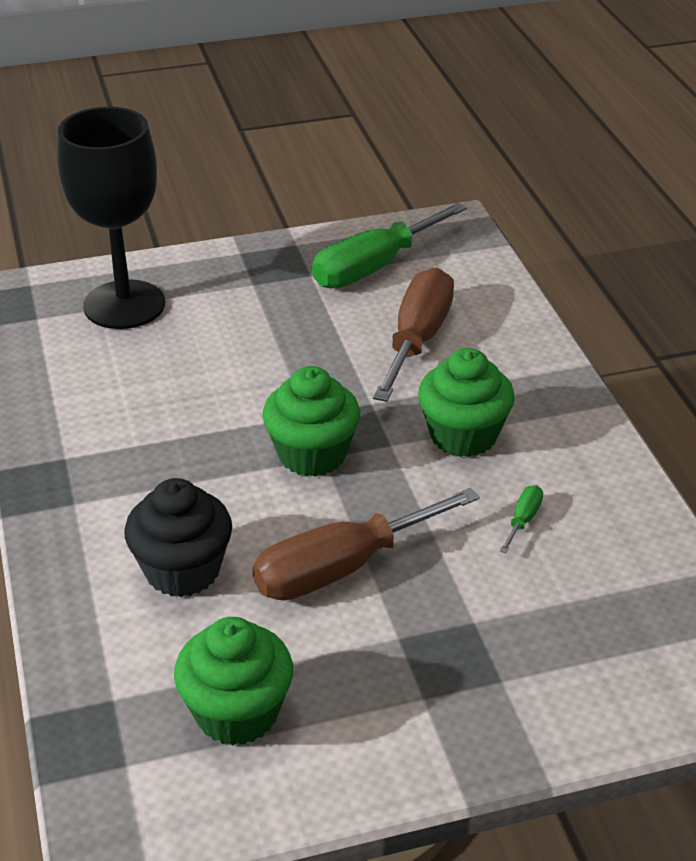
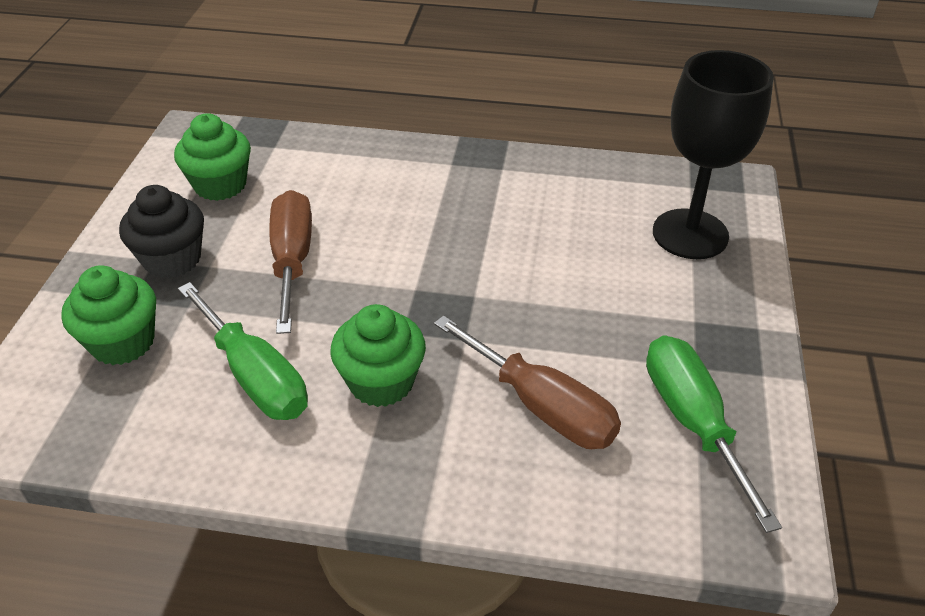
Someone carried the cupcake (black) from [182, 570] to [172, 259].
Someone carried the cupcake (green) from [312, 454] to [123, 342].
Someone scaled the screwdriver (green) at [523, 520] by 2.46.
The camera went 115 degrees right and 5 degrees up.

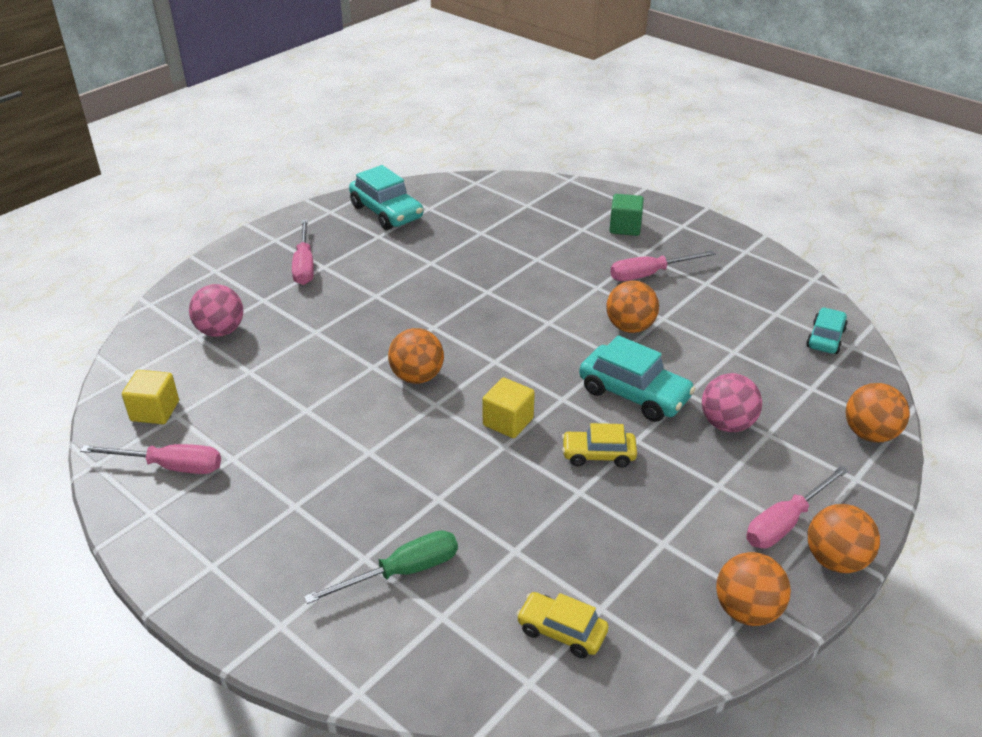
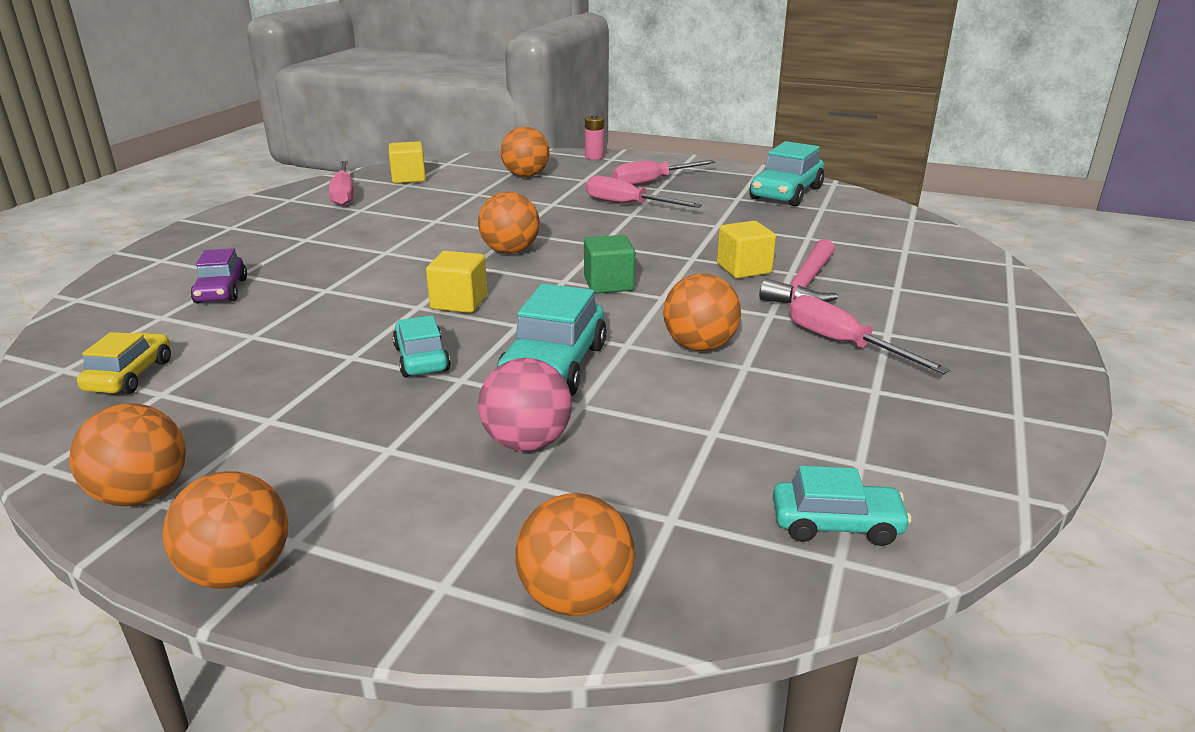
Someone repainted the ball (pink) at [220, 331], which became the ball (orange) at [526, 176].
Someone swapped the screwdriver (green) at [402, 572] for the car (purple) at [221, 291].
Someone repainted the car (yellow) at [598, 455], which became the car (turquoise) at [421, 359].
Someone carried the cube (green) from [625, 227] to [608, 284].
Someone carried the screwdriver (pink) from [785, 522] to [628, 205].
Someone put down the battery (pink) at [594, 157].
Someone put down the cube (yellow) at [744, 269].
Someone put down the hammer (pink) at [804, 285].
The camera went 70 degrees right and 10 degrees down.

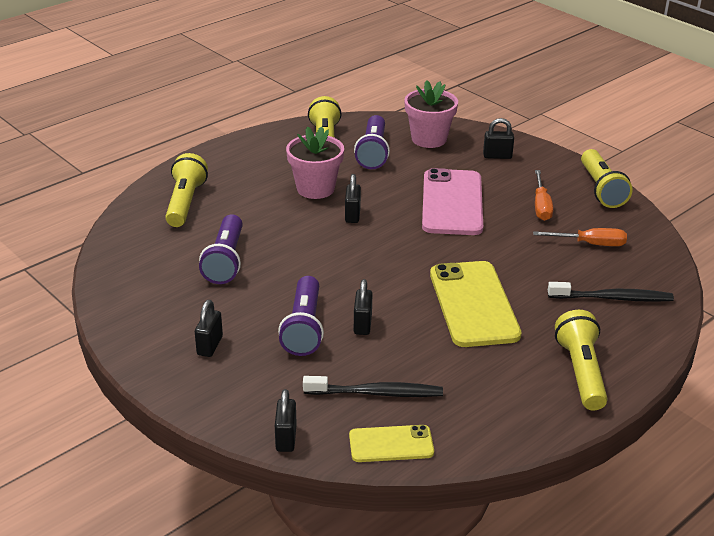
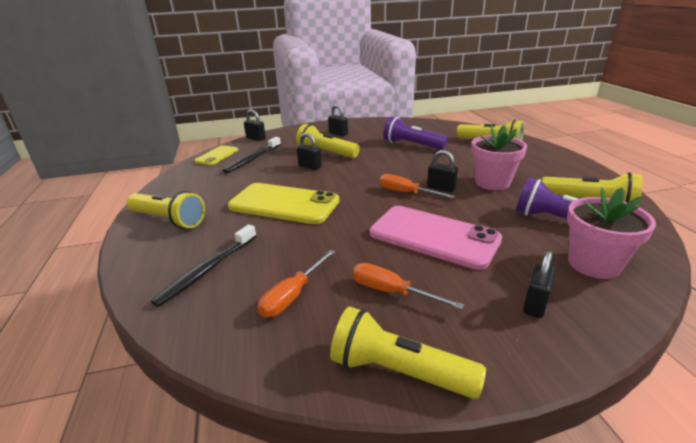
Someone repainted the flashlight (purple) at [304, 328], which became the flashlight (yellow) at [326, 153].
Someone put down the screwdriver (orange) at [406, 193].
The camera went 120 degrees right and 5 degrees down.

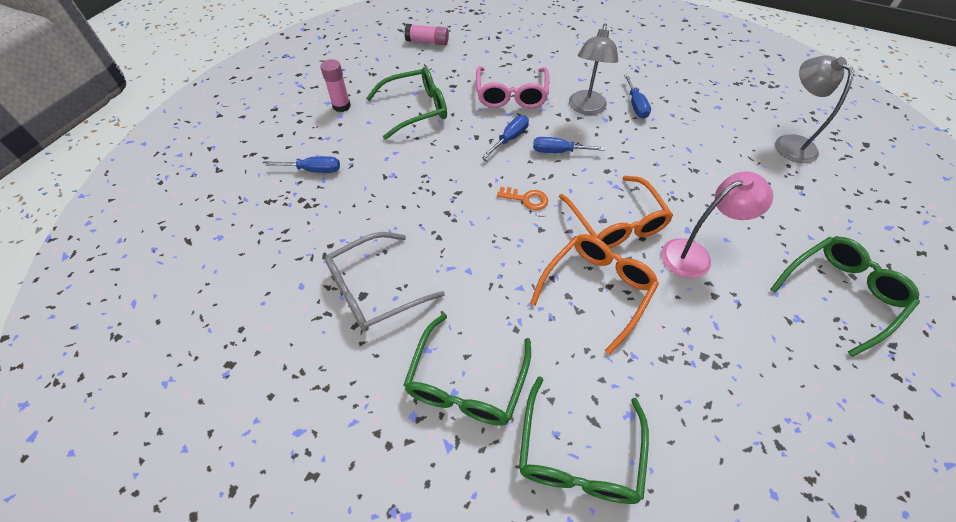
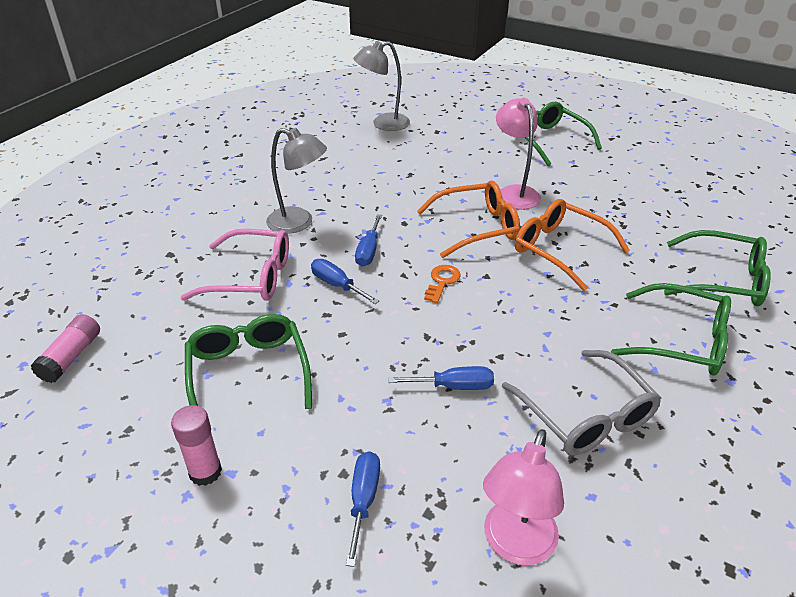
Someone carried the screwdriver (blue) from [636, 105] to [454, 386].
Someone put down the lamp (pink) at [515, 545].
The camera went 85 degrees left and 15 degrees down.

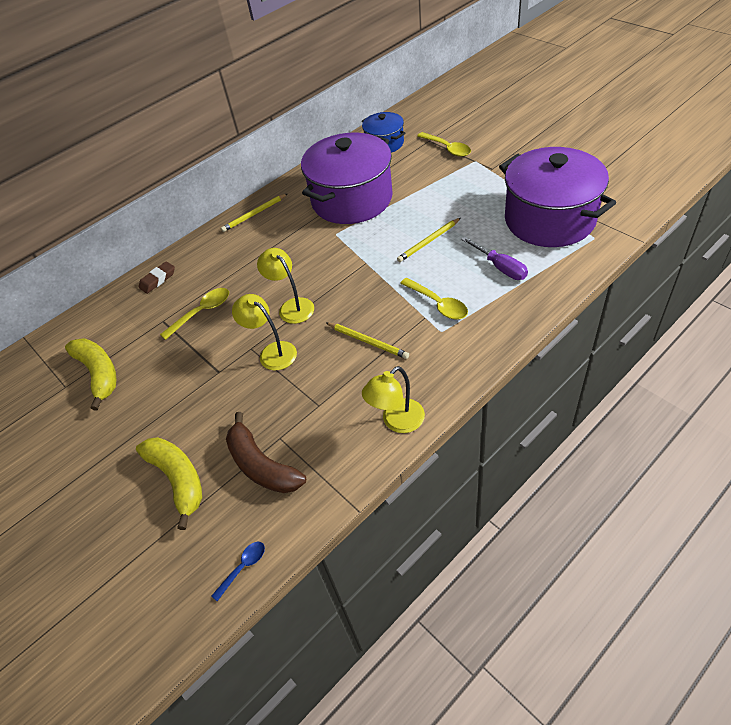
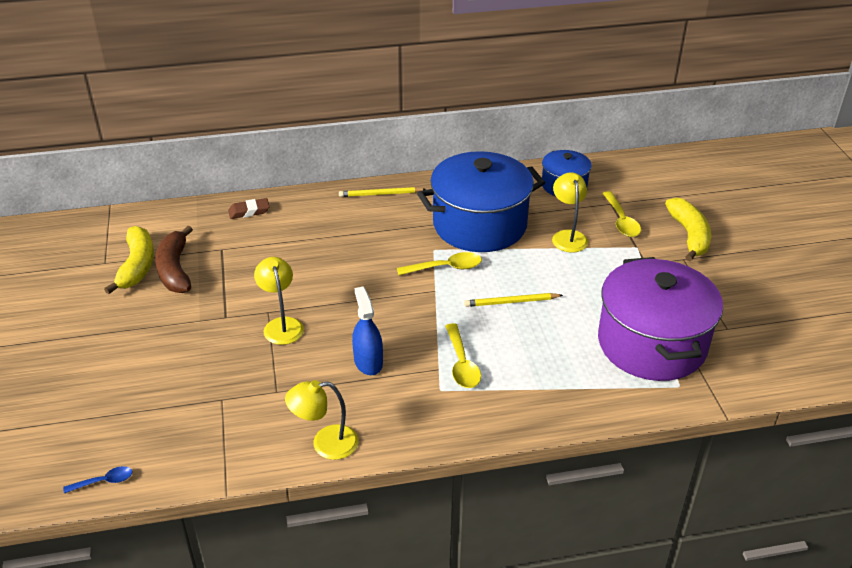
Someone carried the banana (yellow) from [178, 479] to [689, 235].
Someone carried the spoon (yellow) from [202, 312] to [445, 268].
Someone carried the banana (brown) from [261, 465] to [175, 270].
Someone carried the lamp (yellow) from [292, 306] to [568, 236].
Someone repainted the pot (purple) at [352, 199], which became the pot (blue) at [479, 225].
Someone swapped the pencil (yellow) at [368, 341] for the spray bottle (blue) at [368, 362].
Someone took away the screwdriver (purple) at [500, 267].
The camera went 25 degrees right and 10 degrees down.

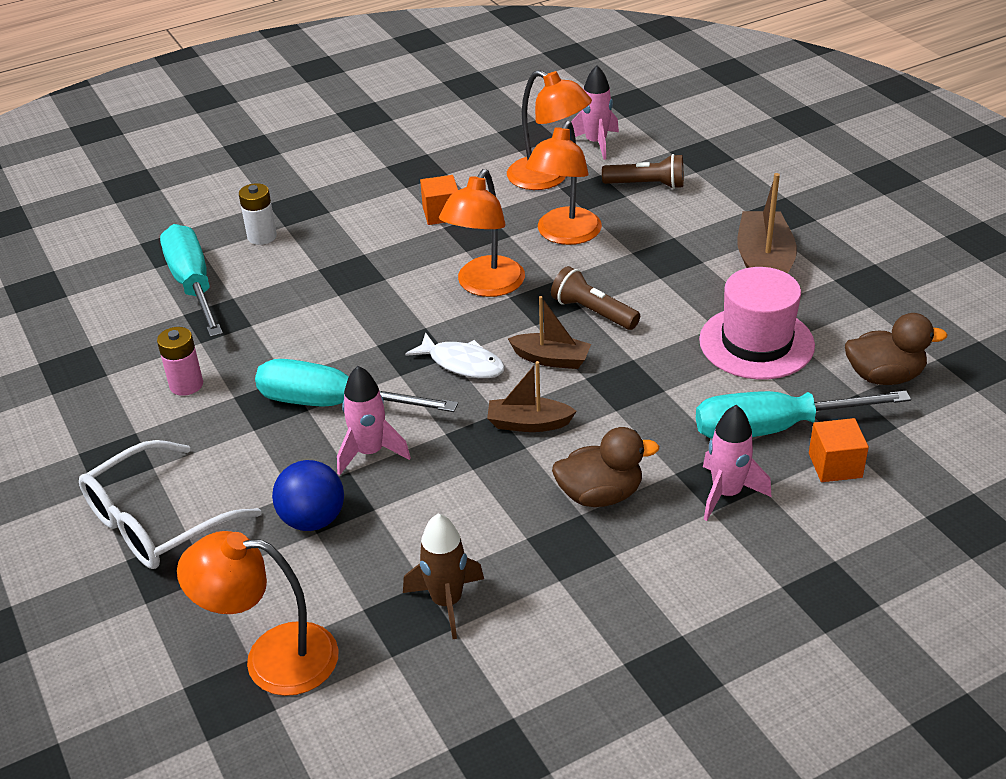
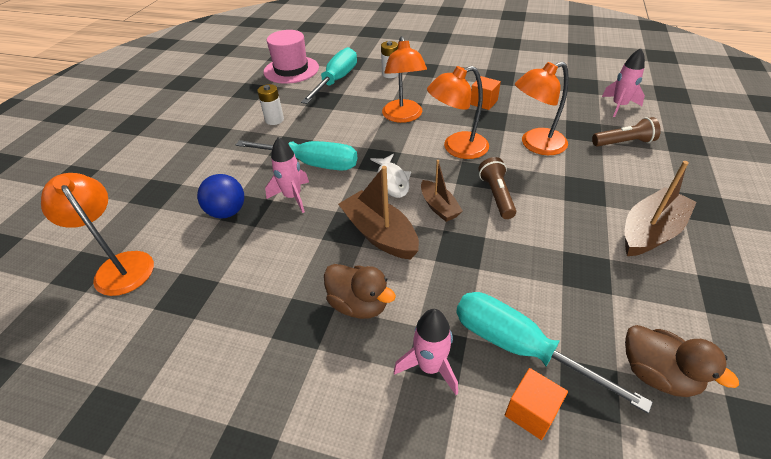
Someone took away the glasses (white) at [158, 521].
Someone repainted the battery (pink) at [186, 385], which became the battery (white) at [274, 120].
Someone rotated the screwdriver (turquoise) at [333, 404] by 135 degrees clockwise.
Someone took away the rocket (brown) at [447, 602].
Someone scaled the boat (brown) at [528, 423] by 1.62.
Someone carried the lamp (orange) from [548, 178] to [403, 117].
Someone rotated the flashlight (brown) at [647, 185] by 60 degrees counterclockwise.
Someone carried the hat (pink) from [756, 343] to [291, 70].
The camera went 45 degrees right and 5 degrees up.

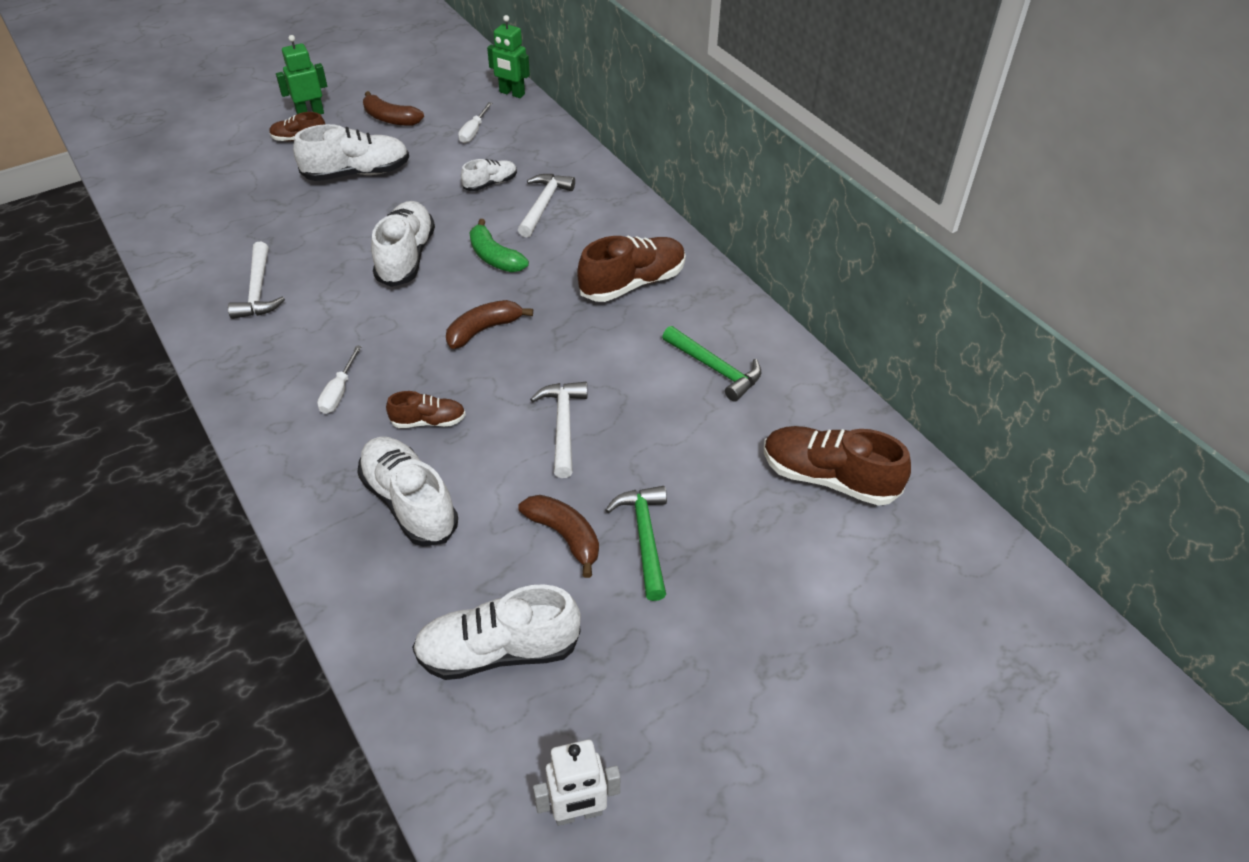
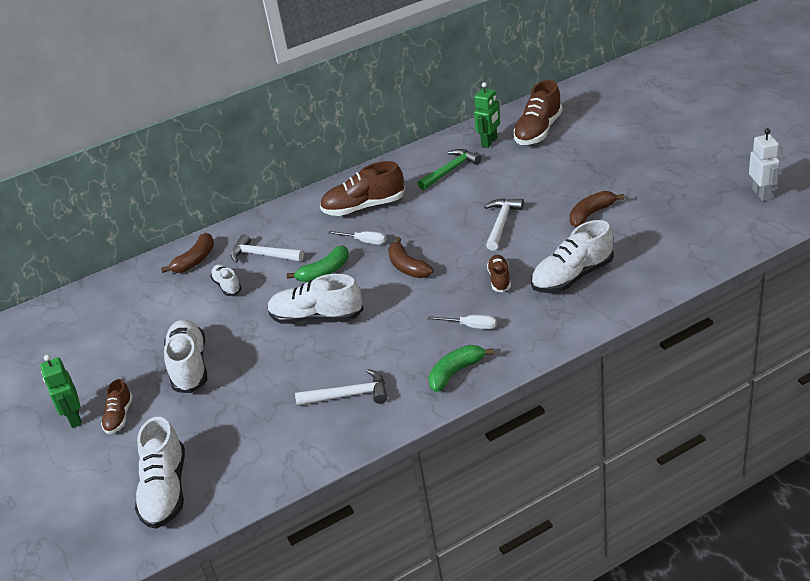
Someone carried the banana (brown) from [390, 119] to [195, 260].
Someone carried the shoe (white) from [498, 651] to [165, 491].
Someone carried the screwdriver (white) from [474, 131] to [364, 241].
Someone carried the robot (green) from [512, 93] to [489, 142].
Someone rotated the hammer (white) at [563, 425] by 105 degrees clockwise.
Someone rotated the shoe (brown) at [632, 283] by 75 degrees counterclockwise.
Someone took away the hammer (green) at [644, 537].
Someone put down the banana (green) at [455, 372].
The camera went 80 degrees left and 10 degrees down.

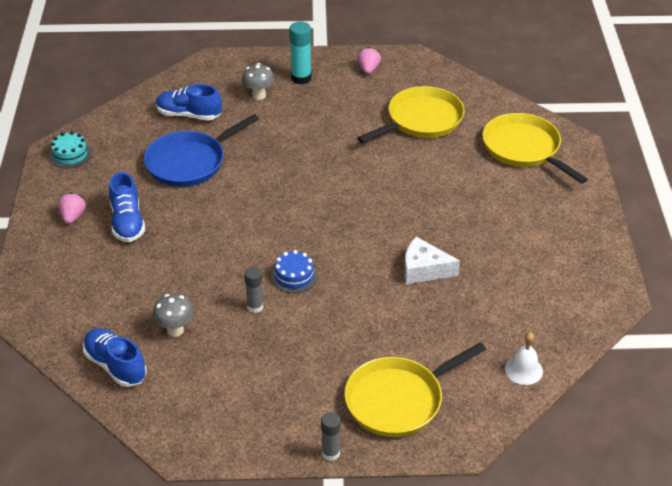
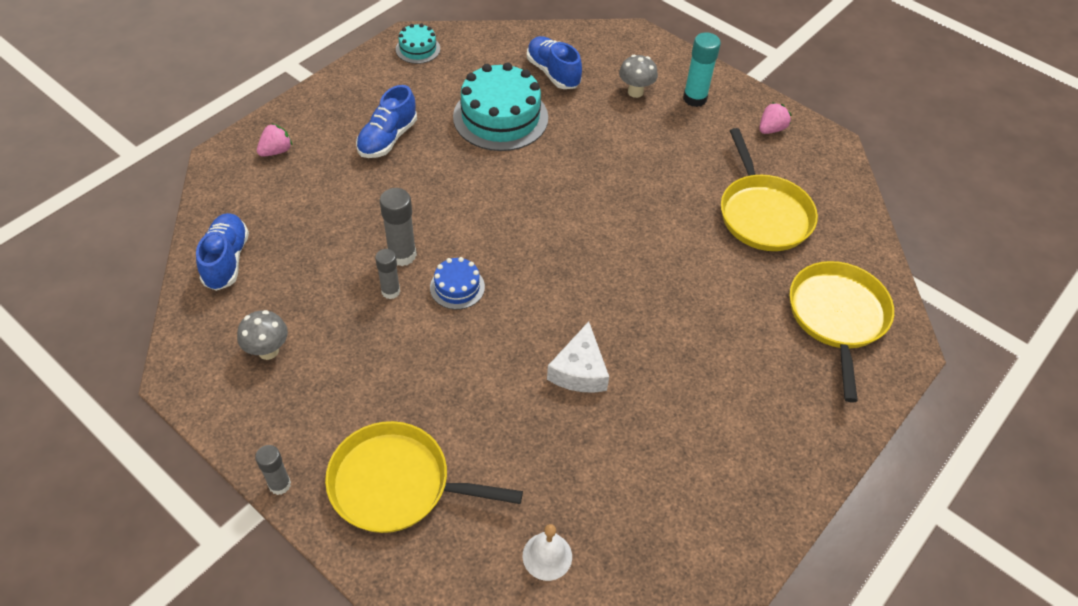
Someone carried the strawberry (pink) from [73, 217] to [276, 151].
Someone swapped the pan (blue) at [189, 162] for the cake (turquoise) at [500, 117].
Someone carried the mushroom (grey) from [175, 330] to [268, 351].
Someone rotated the pan (yellow) at [421, 120] by 75 degrees clockwise.
Someone rotated the cheese (white) at [424, 269] by 135 degrees counterclockwise.
Someone put down the glue stick (grey) at [402, 255].
The camera went 40 degrees right and 10 degrees up.

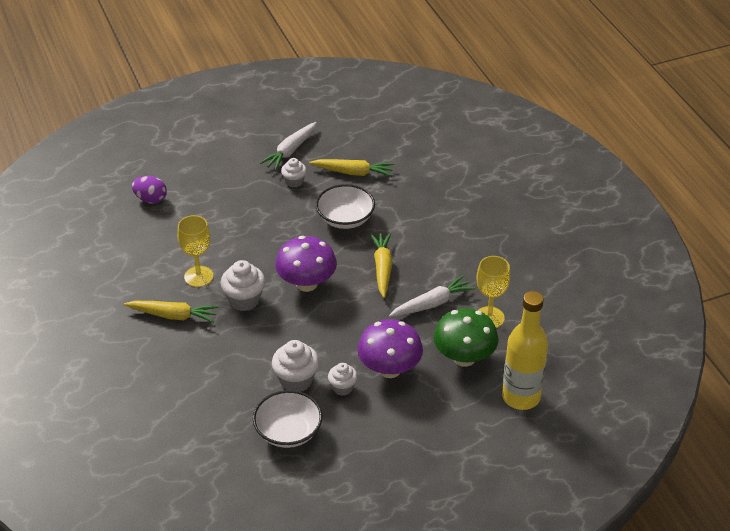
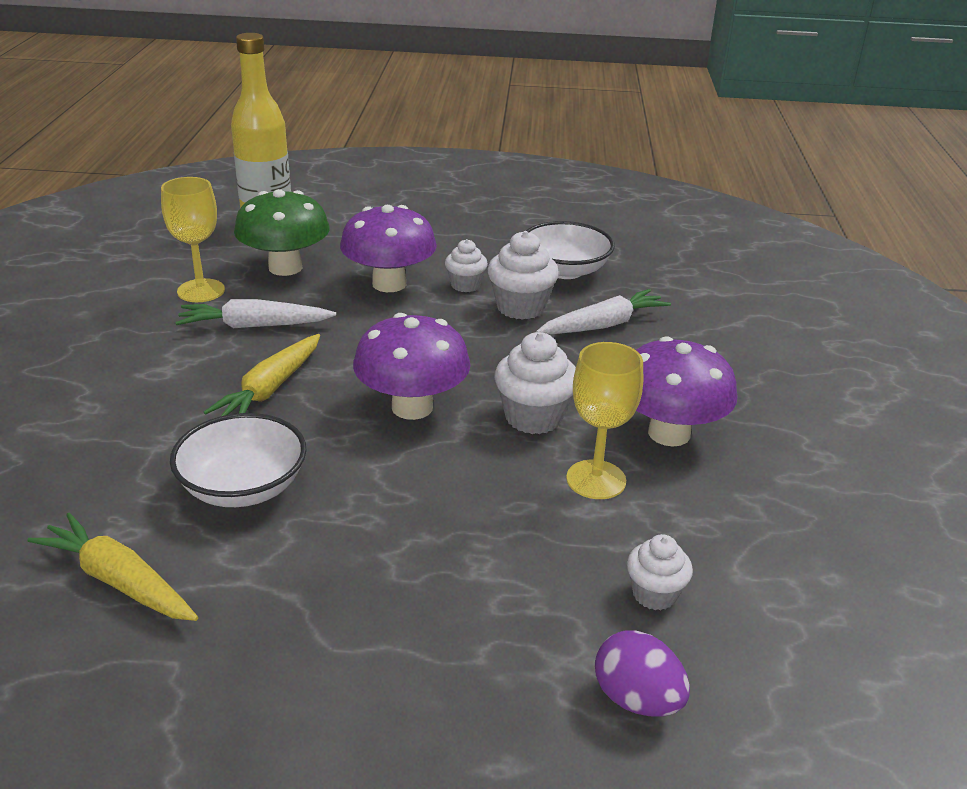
Someone swapped the carrot (yellow) at [173, 315] for the mushroom (purple) at [669, 433].
Someone carried the carrot (white) from [290, 151] to [603, 325].
Someone carried the cupcake (white) from [294, 182] to [654, 594].
The camera went 155 degrees left and 10 degrees down.

